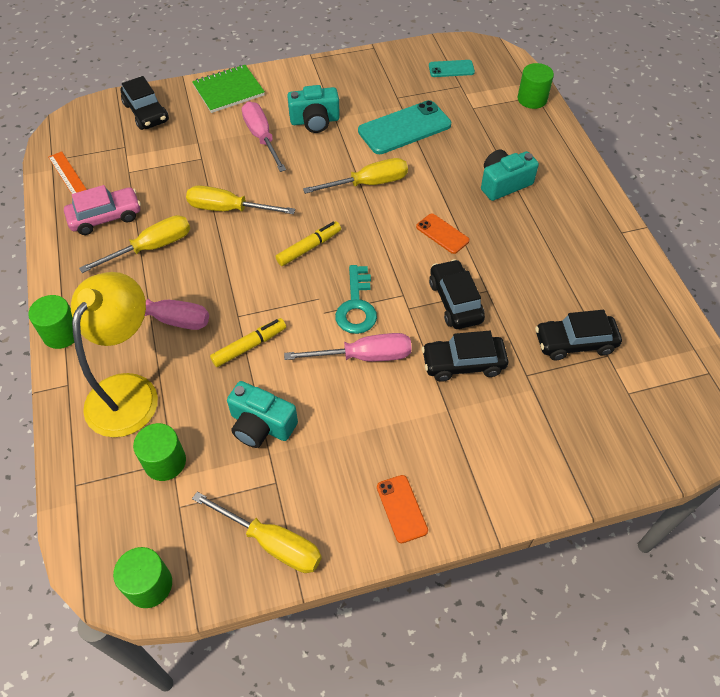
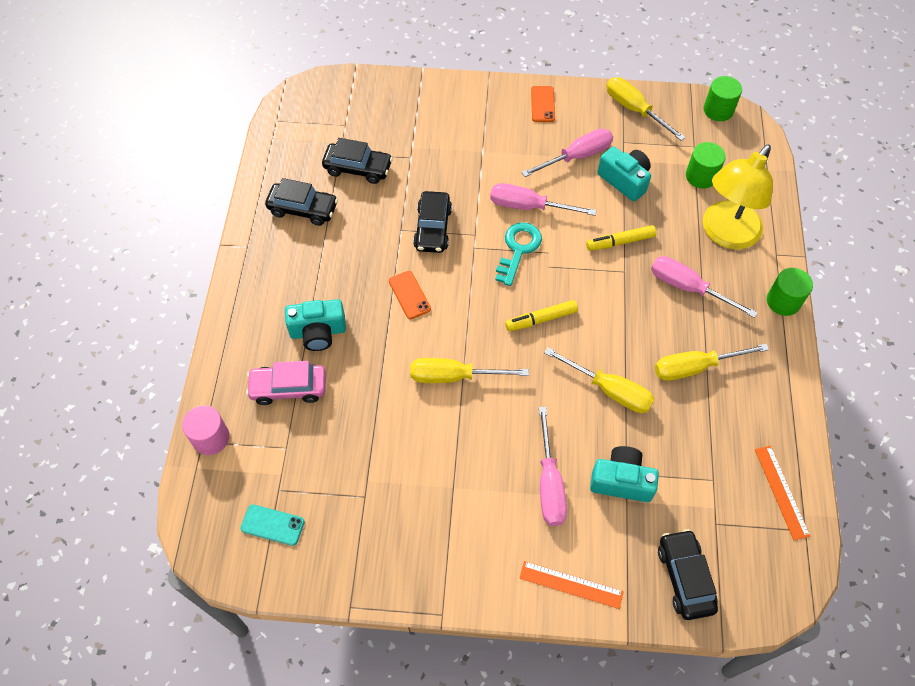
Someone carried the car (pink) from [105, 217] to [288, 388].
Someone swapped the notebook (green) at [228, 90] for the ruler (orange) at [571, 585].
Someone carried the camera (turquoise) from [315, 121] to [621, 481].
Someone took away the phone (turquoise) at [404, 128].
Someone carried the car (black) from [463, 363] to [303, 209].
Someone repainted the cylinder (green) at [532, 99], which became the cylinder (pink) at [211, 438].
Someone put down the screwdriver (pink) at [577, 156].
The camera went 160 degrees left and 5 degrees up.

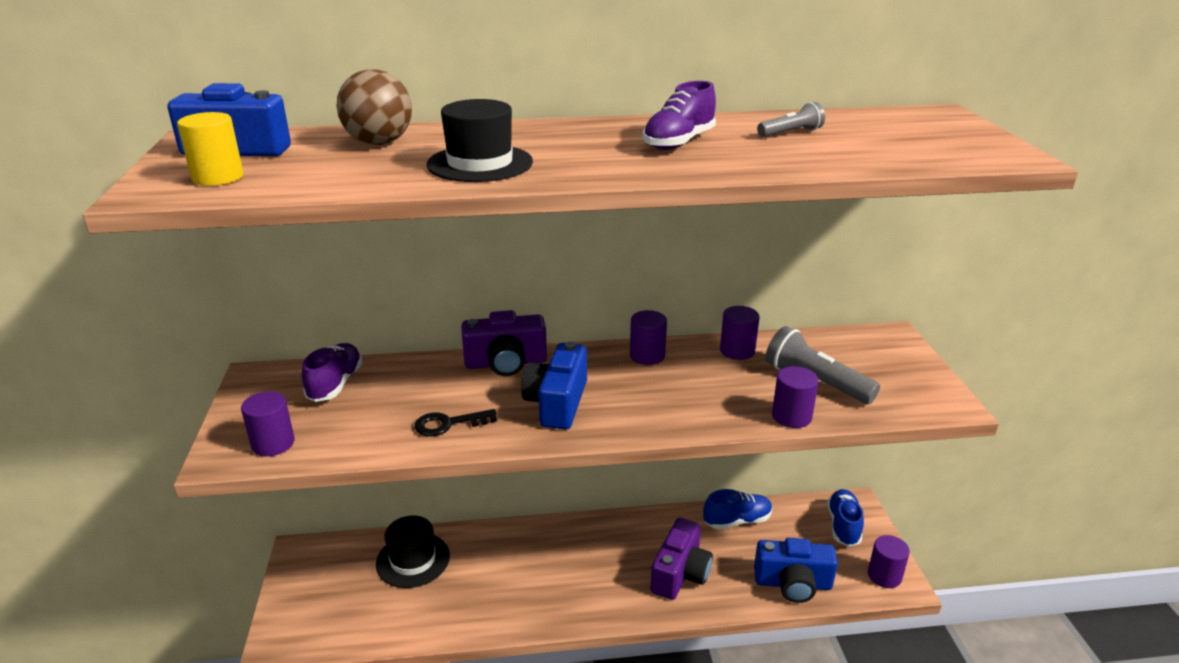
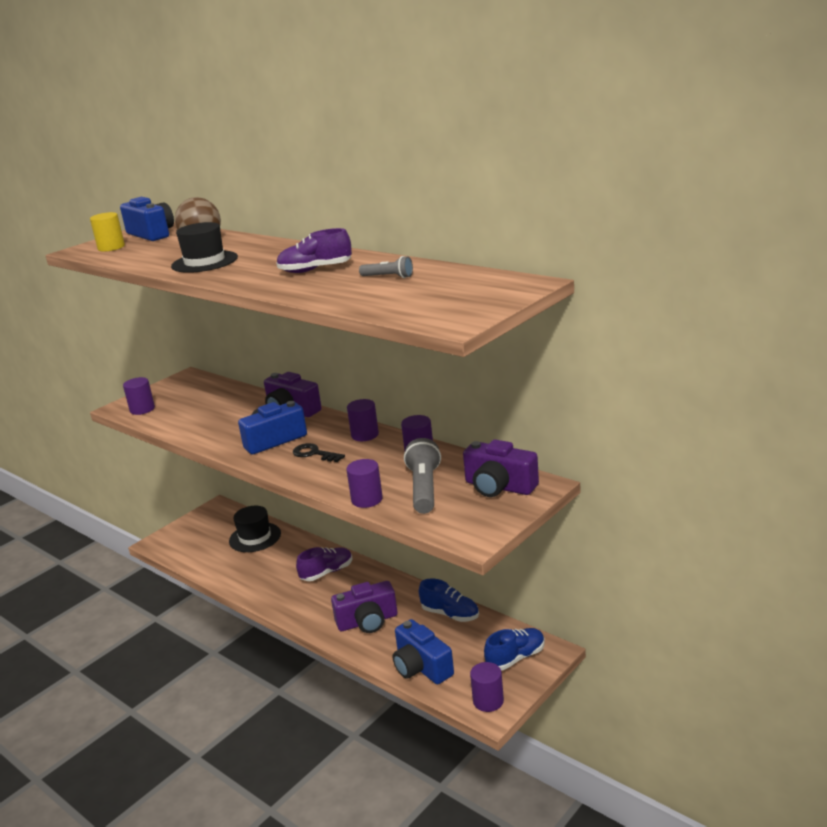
Someone carried the shoe (purple) from [335, 384] to [327, 572].
Someone carried the key (black) from [448, 424] to [314, 454].
Someone put down the camera (purple) at [499, 487].
The camera went 50 degrees right and 5 degrees down.

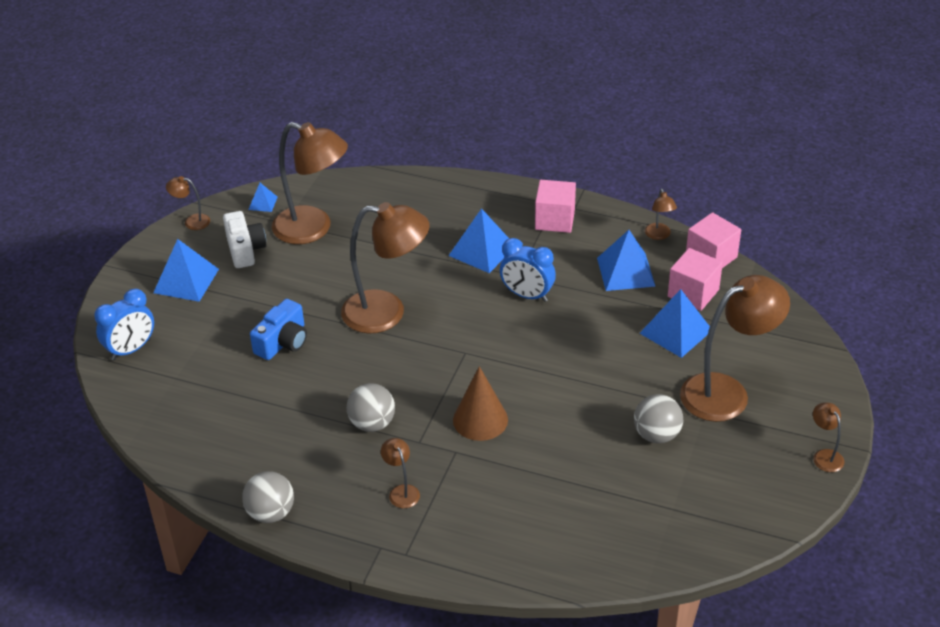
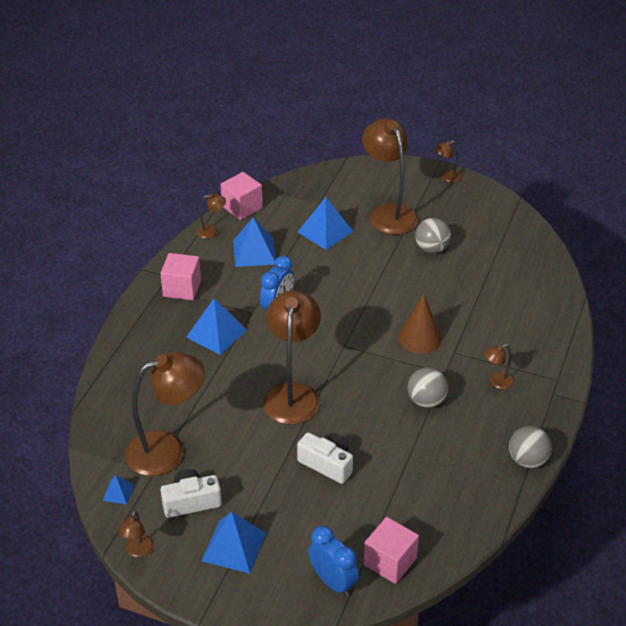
Someone repainted the camera (blue) at [283, 342], which became the camera (white) at [327, 464].
Someone rotated the lamp (brown) at [313, 229] by 45 degrees clockwise.
Someone carried the cube (pink) from [693, 293] to [390, 561].
The camera went 90 degrees left and 0 degrees up.

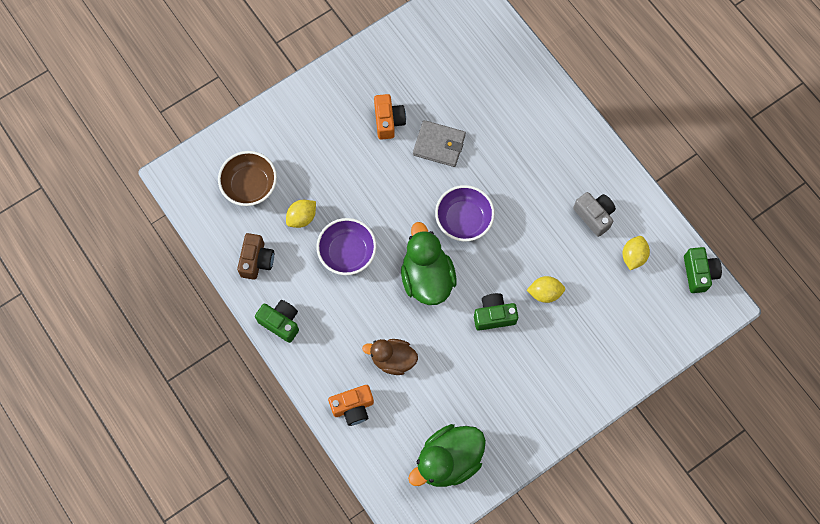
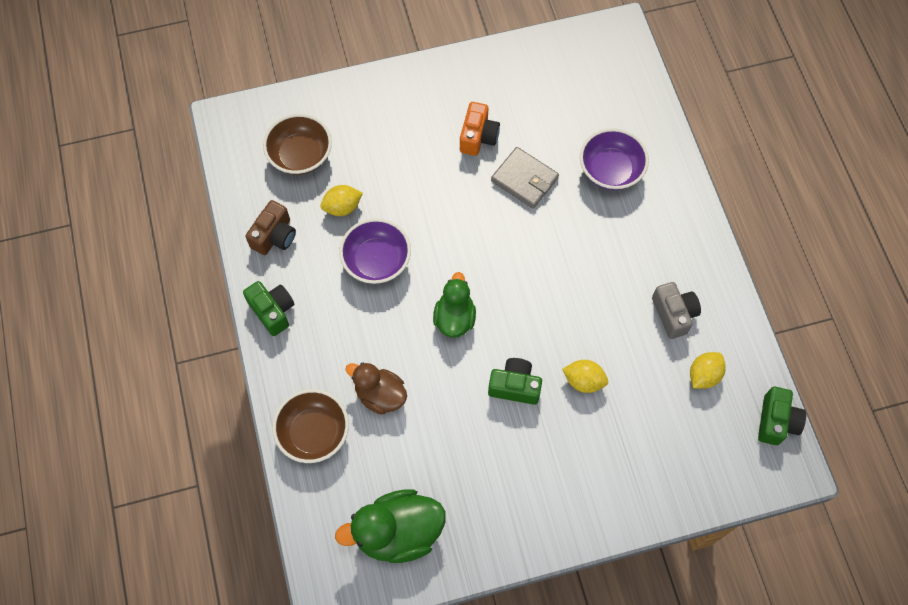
Someone swapped the camera (orange) at [353, 407] for the bowl (brown) at [314, 432].
Someone scaled the duck (green) at [427, 277] by 0.66.
Someone carried the bowl (purple) from [463, 220] to [610, 170].
The camera went 20 degrees right and 5 degrees down.

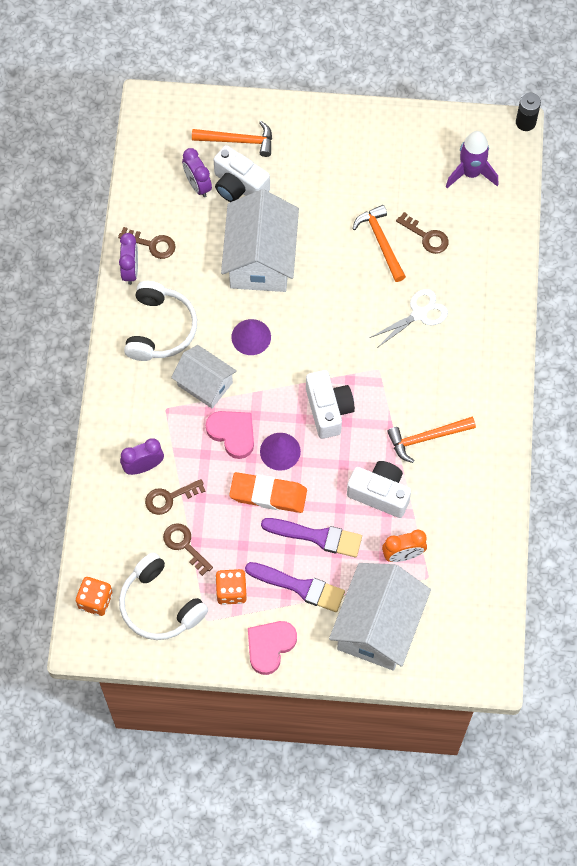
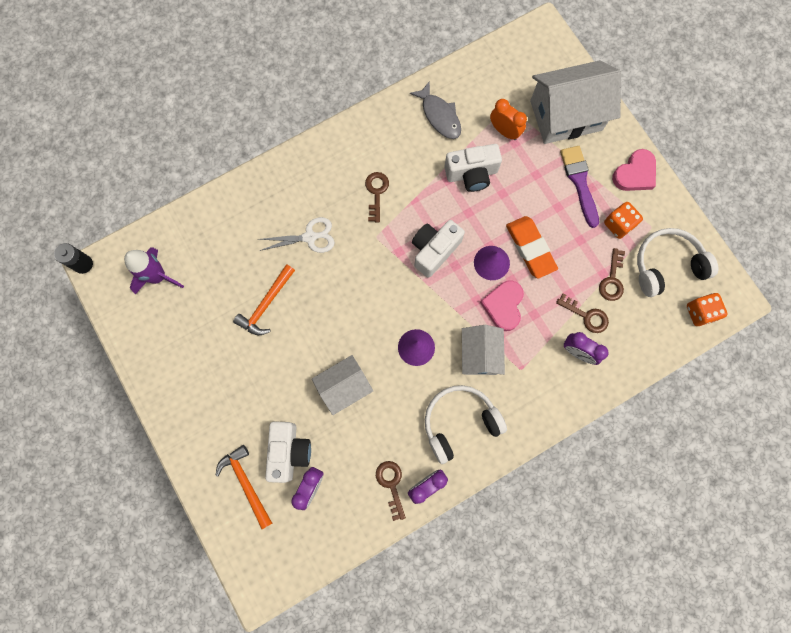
Someone rotated the headphones (white) at [160, 605] by 120 degrees counterclockwise.
Someone scaled the house (white) at [260, 259] by 0.61.
Someone rotated the heart (pink) at [270, 646] by 45 degrees counterclockwise.
Someone took away the brush (purple) at [317, 537].
Someone rotated the camera (white) at [380, 493] by 90 degrees counterclockwise.
Someone rotated the scissors (white) at [419, 314] by 150 degrees clockwise.
Someone took away the hammer (orange) at [426, 438].
Someone carried the key (brown) from [426, 236] to [376, 193].
Someone put down the fish (grey) at [439, 116].
The camera went 125 degrees left and 10 degrees up.

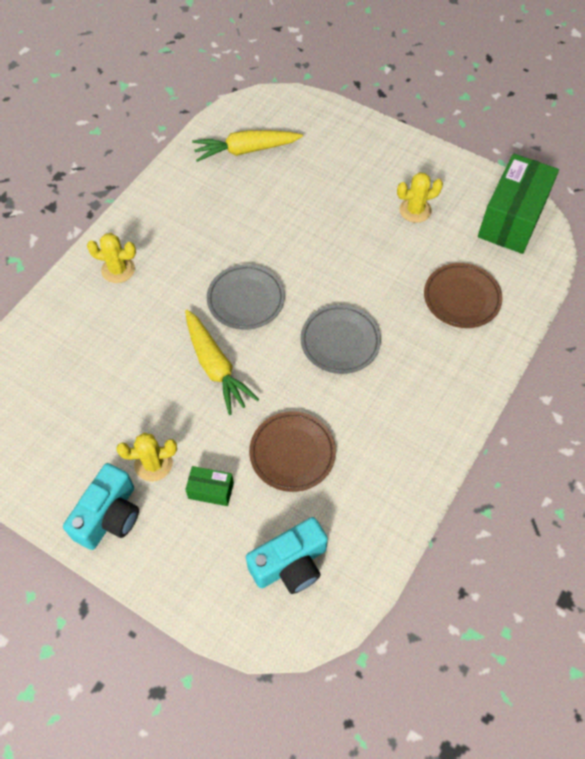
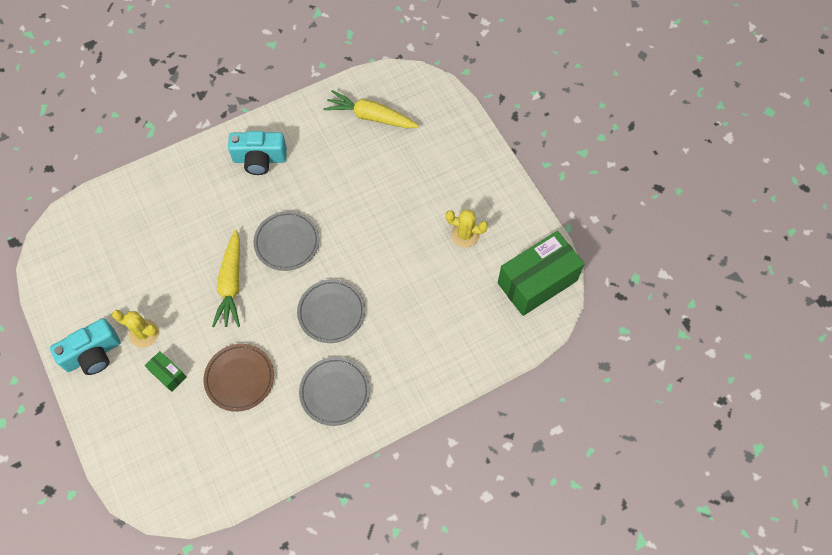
Someone took away the cactus (yellow) at [118, 269].
Someone carried the camera (turquoise) from [290, 564] to [259, 159].
Someone took away the plate (brown) at [461, 298].
Someone put down the plate (grey) at [334, 392].
The camera went 30 degrees right and 5 degrees up.

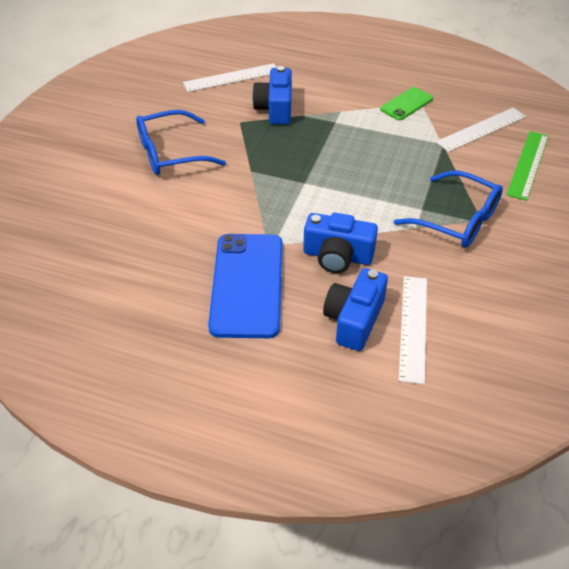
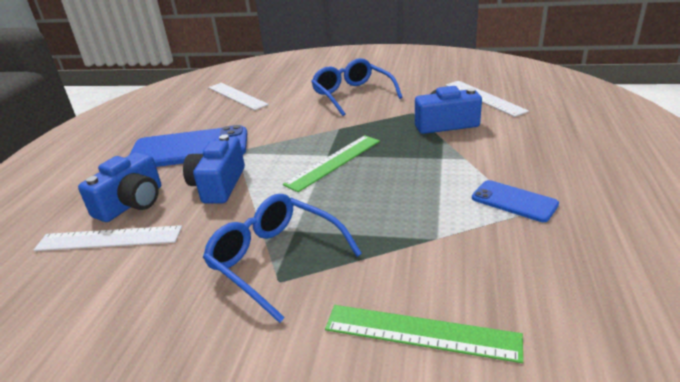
Someone rotated the camera (blue) at [354, 320] by 105 degrees clockwise.
Someone repainted the phone (green) at [406, 104], which became the phone (blue) at [514, 201].
Someone rotated the glasses (blue) at [457, 220] by 105 degrees clockwise.
Someone carried the ruler (white) from [481, 129] to [237, 96].
Someone put down the ruler (green) at [334, 162].
The camera went 85 degrees right and 15 degrees down.

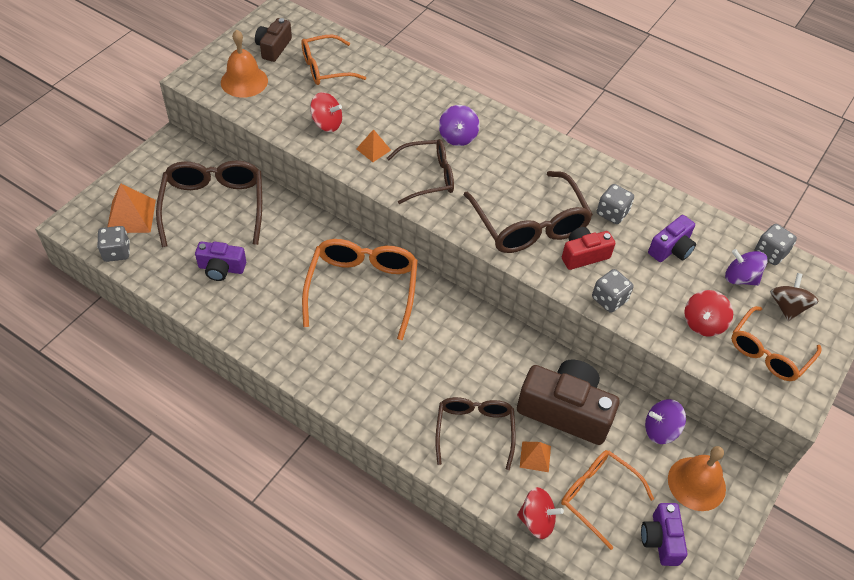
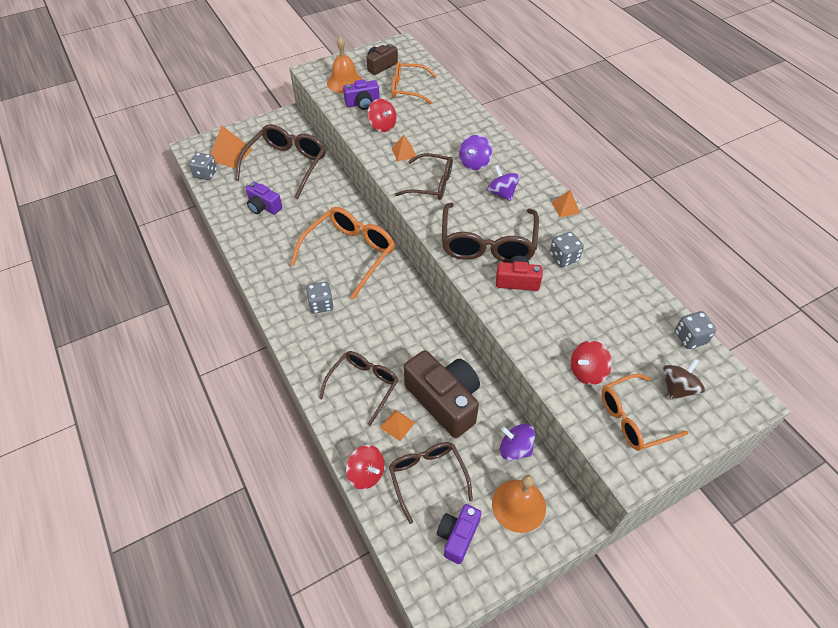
Someone repainted the glasses (orange) at [597, 496], which became the glasses (brown) at [427, 477].
Someone carried the dice (grey) from [609, 299] to [321, 305].
Someone carried the camera (purple) from [671, 249] to [362, 103].
Someone carried the spinning top (purple) from [740, 278] to [501, 193].
Someone put down the pyramid (orange) at [565, 207].
The camera went 30 degrees right and 0 degrees up.

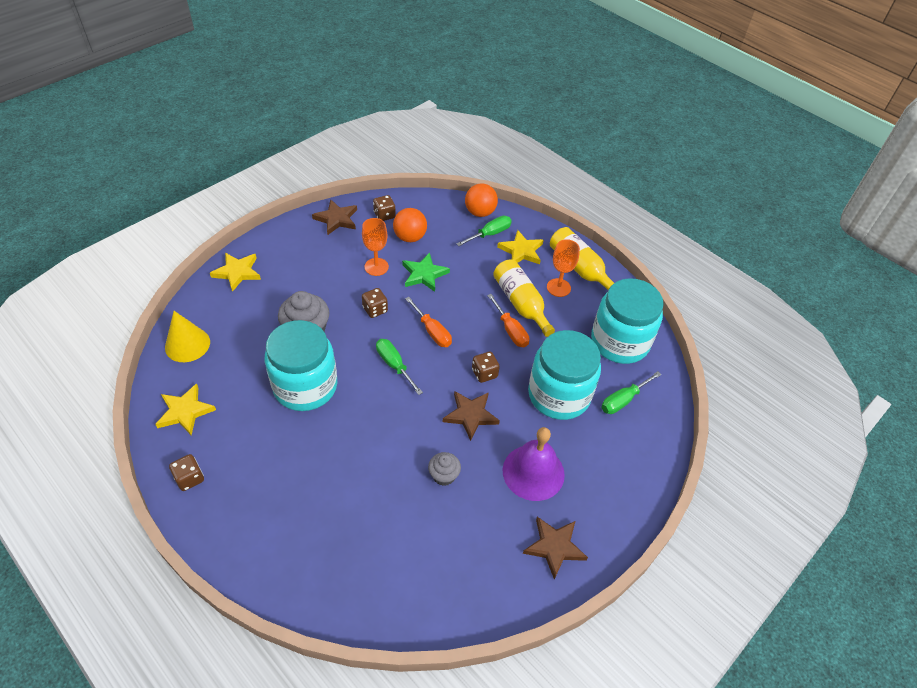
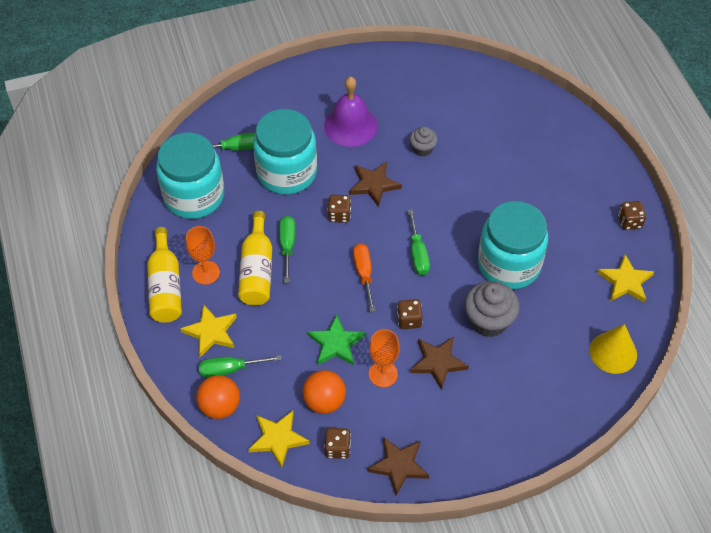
Someone carried the star (yellow) from [237, 272] to [278, 439].
Someone repainted the screwdriver (orange) at [510, 330], which became the screwdriver (green) at [287, 246].
Someone carried the star (brown) from [554, 547] to [438, 363].
The camera went 150 degrees left and 5 degrees up.

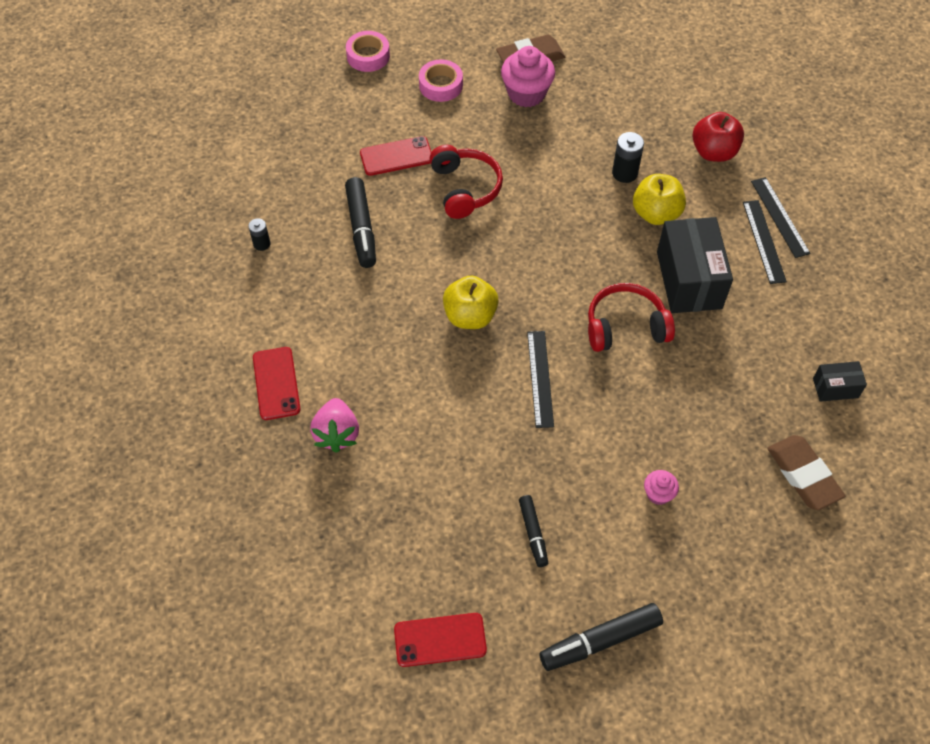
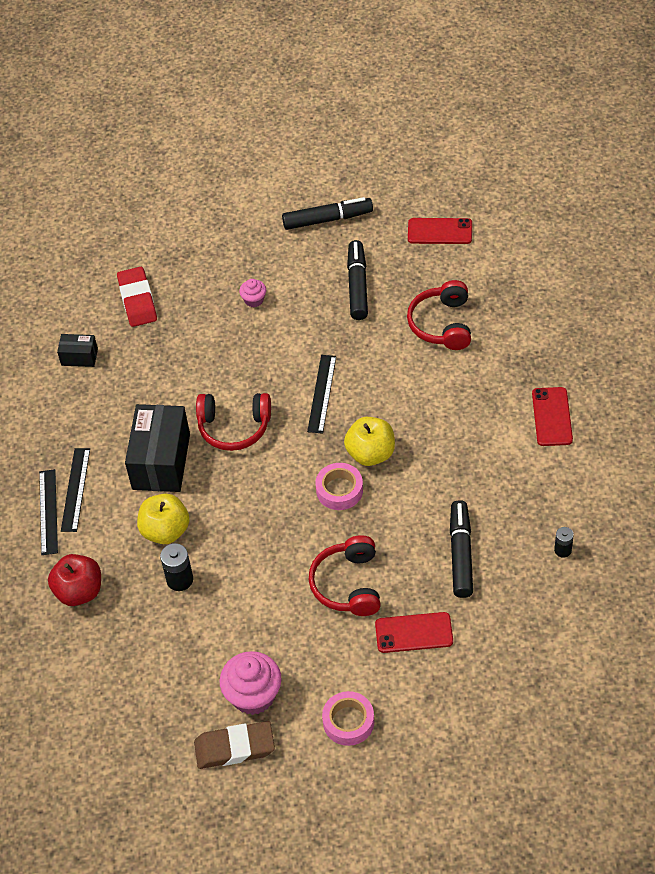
Someone took away the strawberry (pink) at [337, 434].
Someone carried the tape (pink) from [368, 56] to [339, 490].
Someone scaled the marker (black) at [533, 533] by 1.64.
Someone repainted the eraser (brown) at [803, 475], which became the eraser (red) at [137, 300].
Someone put down the headphones (red) at [442, 324].
The camera went 165 degrees left and 5 degrees down.

